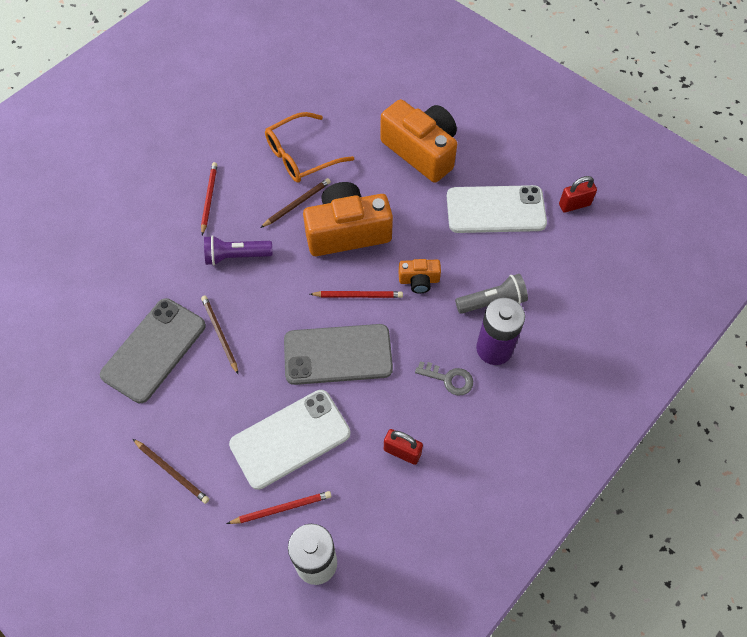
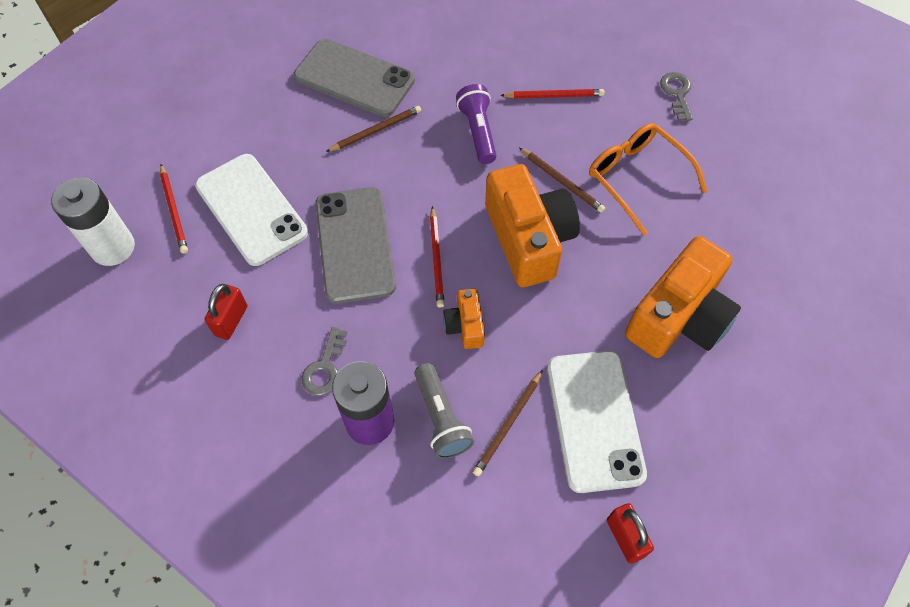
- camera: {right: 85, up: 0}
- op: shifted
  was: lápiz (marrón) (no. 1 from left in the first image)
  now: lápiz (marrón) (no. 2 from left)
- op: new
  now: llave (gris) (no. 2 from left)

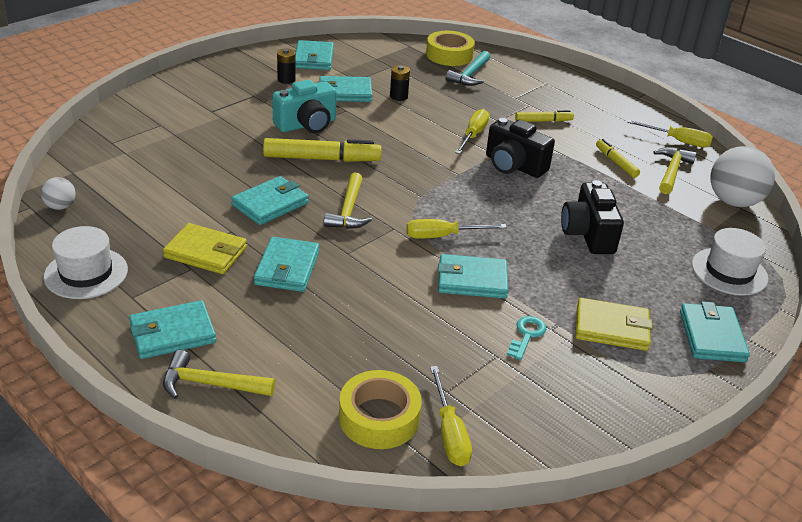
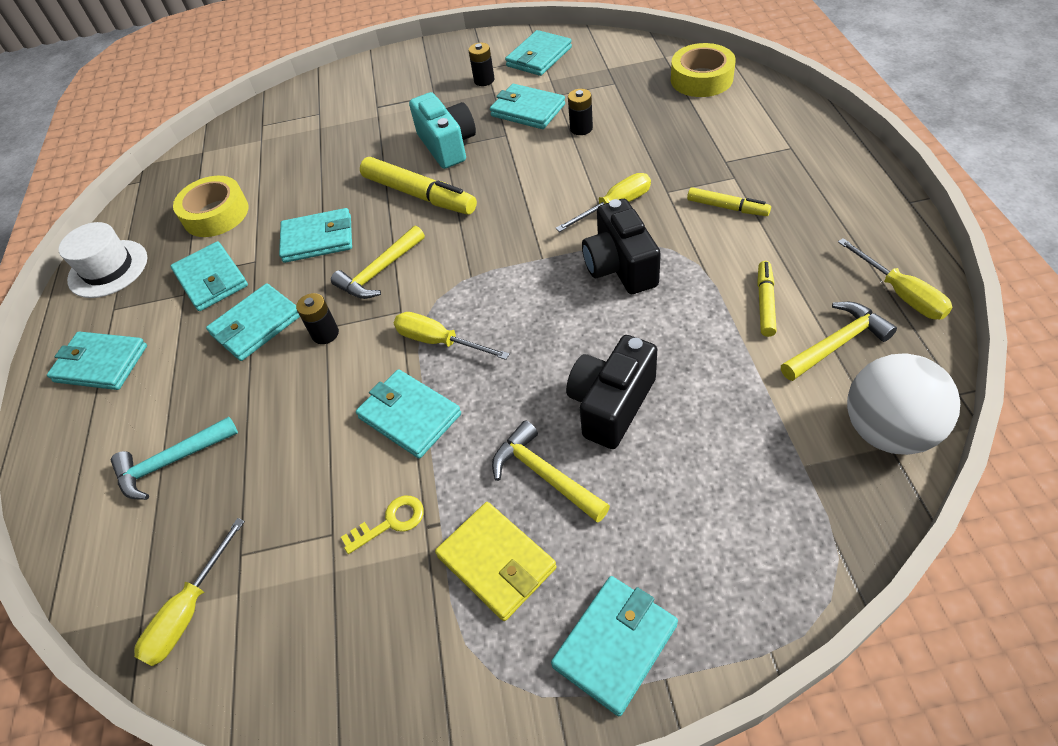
- camera: {right: 45, up: 15}
- op: shifted
  was: martillo (turquesa)
- op: rotated
  was: cámara (turquesa)
  clockwise: -120
- op: gone
  was: pelota (blanco) (no. 1 from left)
- op: repainted
  was: cartera (amarillo) (no. 1 from left)
  now: cartera (turquesa) (no. 2 from left)
- op: gone
  was: sombrero (blanco) (no. 2 from left)
- op: repainted
  was: llave (turquesa)
  now: llave (amarillo)
- op: shifted
  was: martillo (amarillo) (no. 1 from left in the first image)
  now: martillo (amarillo) (no. 2 from left)
- op: shifted
  was: cinta adhesiva (amarillo) (no. 1 from left)
- op: new
  now: pila (negro) (no. 1 from left)

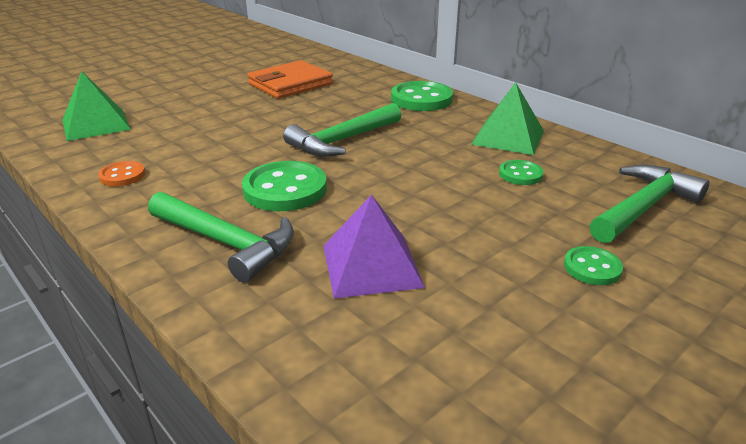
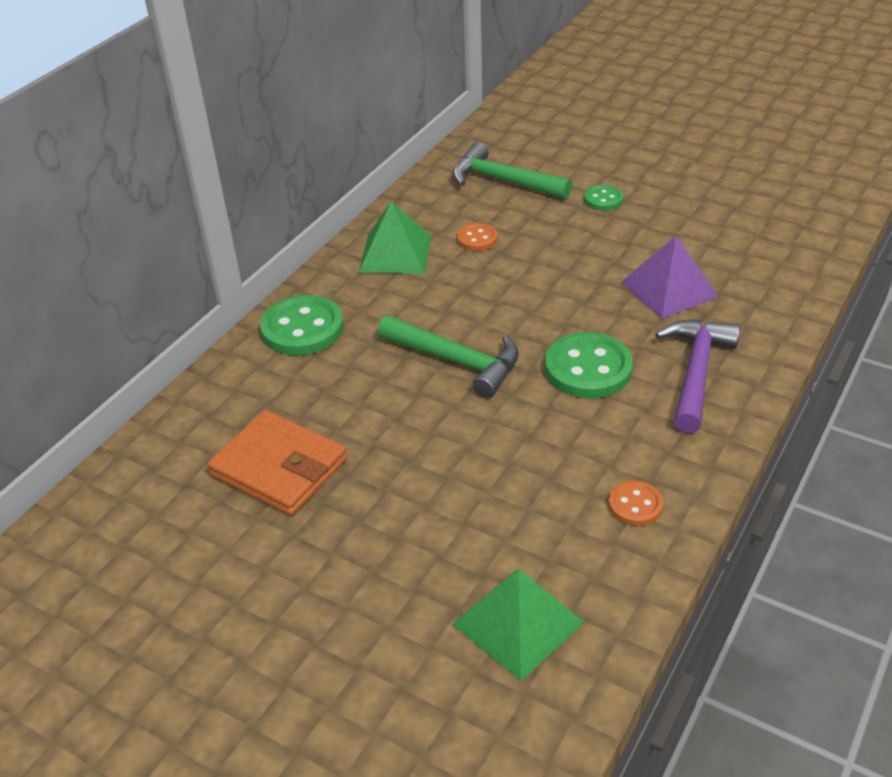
- camera: {right: -105, up: 10}
- op: repainted
  was: botón (verde) (no. 3 from left)
  now: botón (naranja) (no. 1 from left)
- op: repainted
  was: martillo (verde) (no. 1 from left)
  now: martillo (morado)

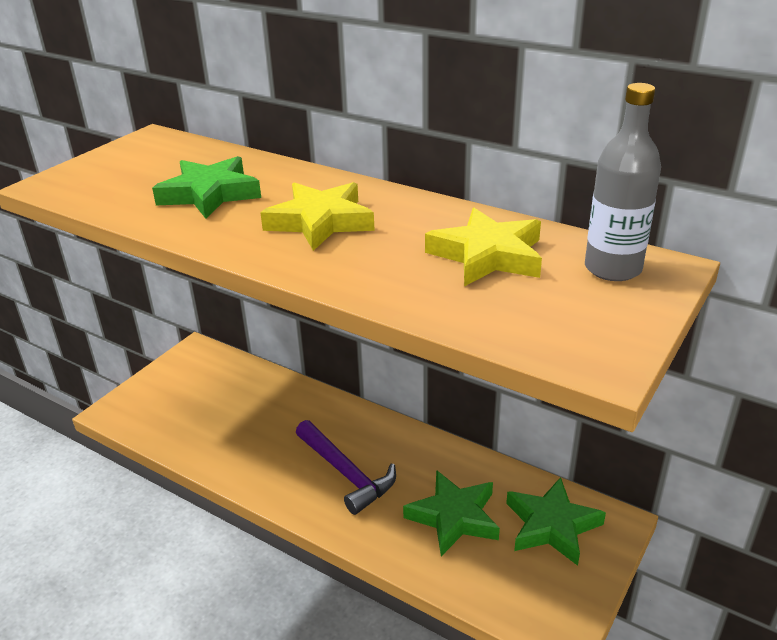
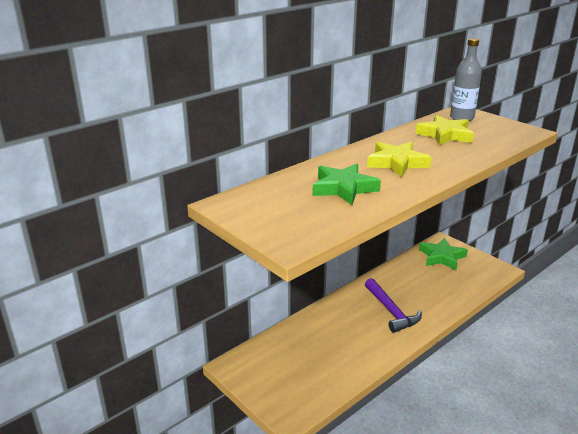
- camera: {right: -75, up: -5}
- op: rotated
  was: martillo (morado)
  clockwise: 90
- op: gone
  was: estrella (verde) (no. 2 from left)

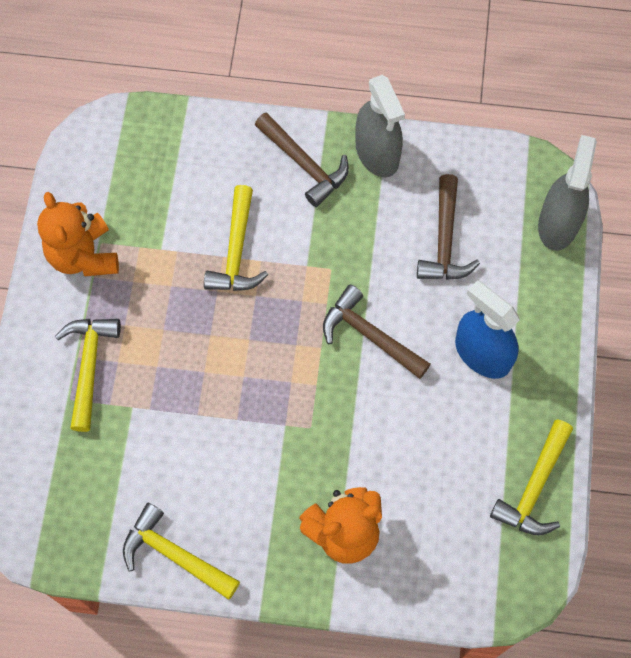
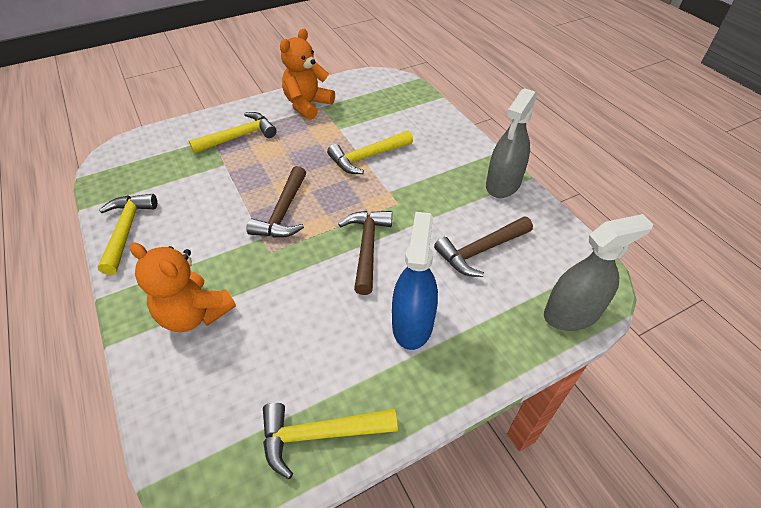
- camera: {right: 55, up: -20}
- op: shifted
  was: martillo (marrón) (no. 1 from left)

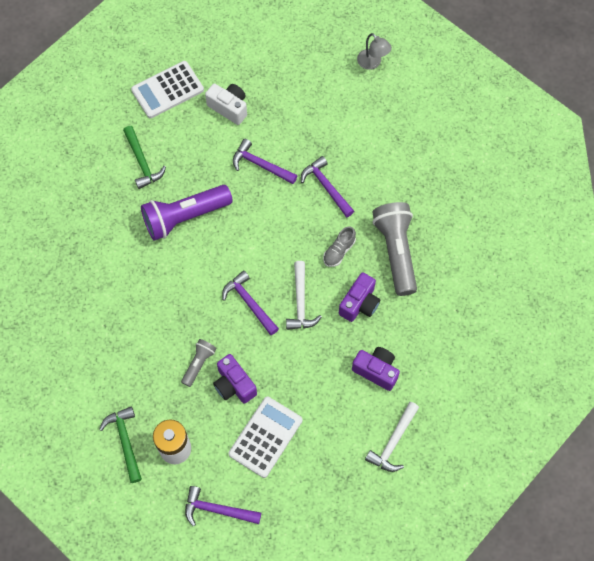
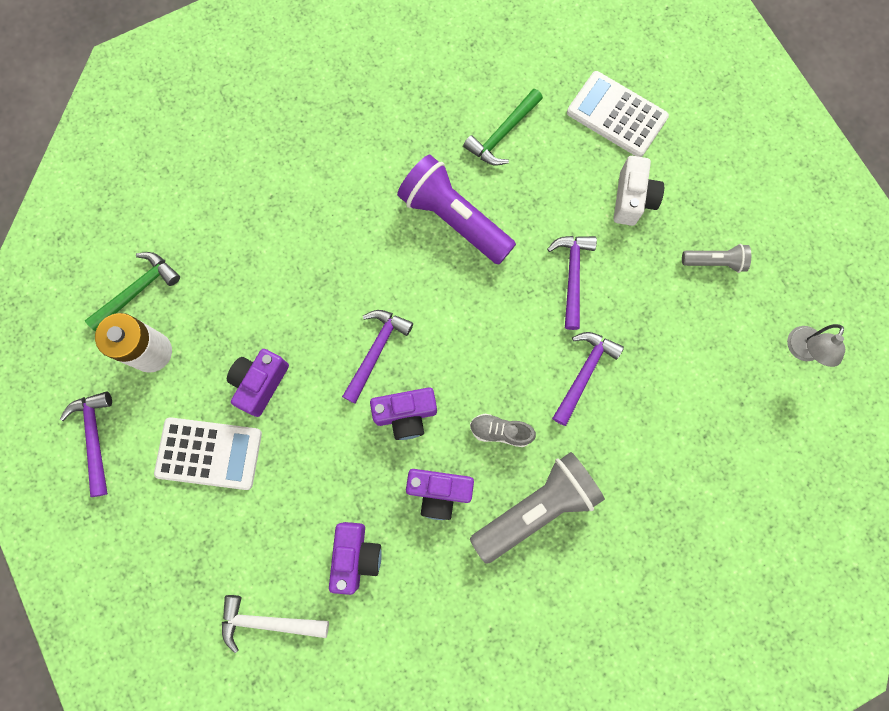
- camera: {right: 65, up: 10}
- op: swapped
  was: martillo (blanco) (no. 1 from left)
  now: cámara (morado) (no. 3 from left)
- op: shifted
  was: lámpara de mano (gris) (no. 1 from left in the first image)
  now: lámpara de mano (gris) (no. 2 from left)

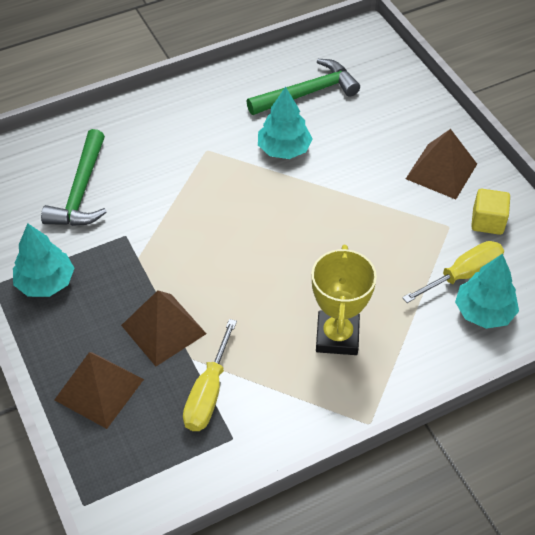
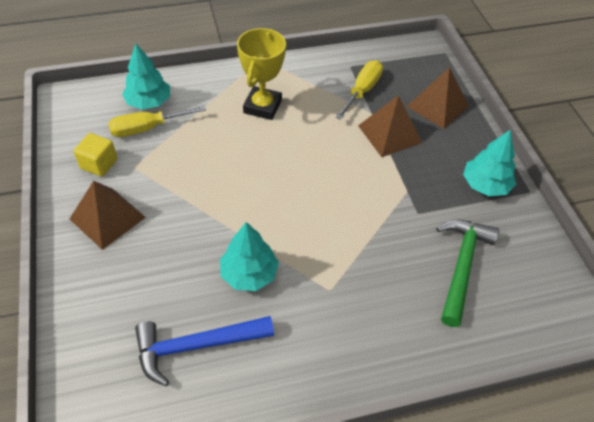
- camera: {right: -170, up: 0}
- op: repainted
  was: martillo (verde) (no. 2 from left)
  now: martillo (azul)

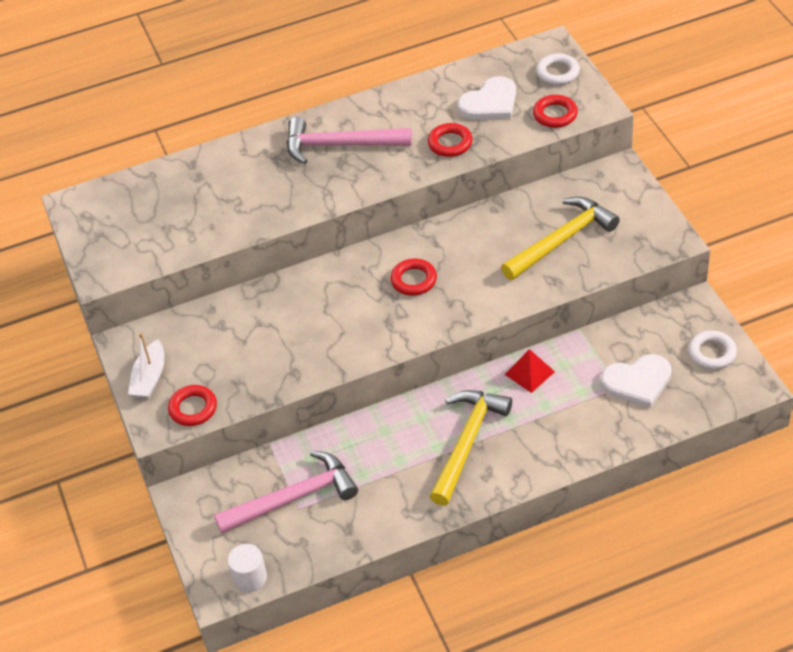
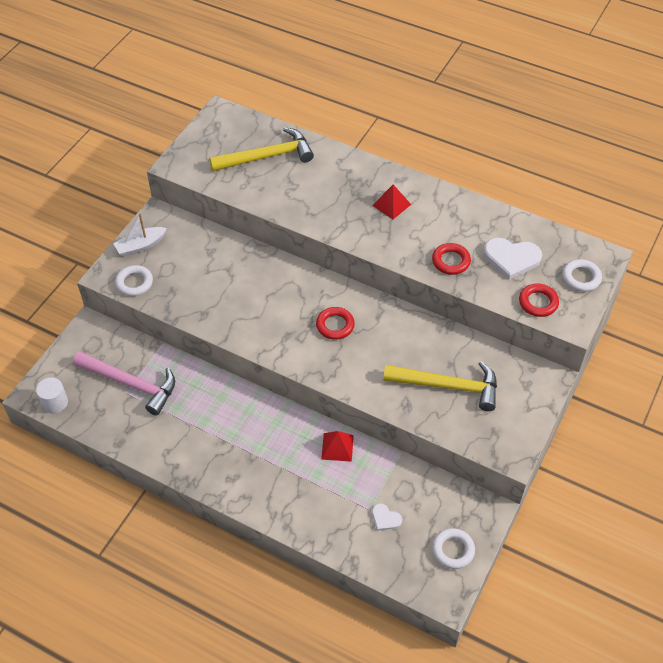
- camera: {right: 45, up: 5}
- op: swapped
  was: martillo (rosa) (no. 2 from left)
  now: pirámide (rojo) (no. 2 from left)
- op: scaled
  was: corazón (blanco) (no. 2 from left in the first image)
  ratio: 0.52
- op: repainted
  was: anillo (rojo) (no. 1 from left)
  now: anillo (blanco) (no. 1 from left)
- op: shifted
  was: martillo (amarillo) (no. 1 from left)

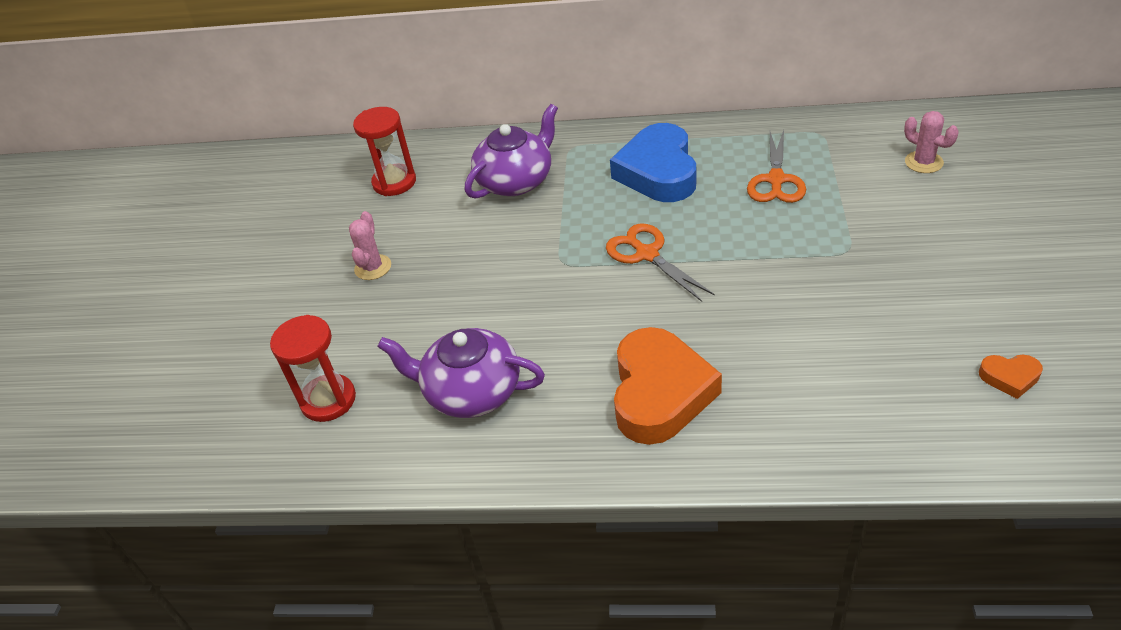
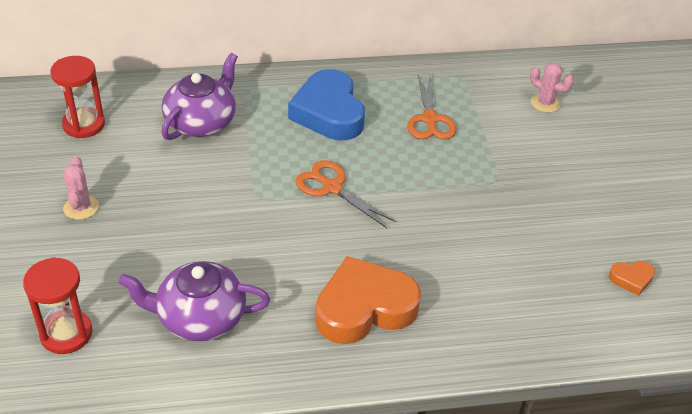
- camera: {right: -20, up: 0}
- op: rotated
  was: corazón (naranja) (no. 1 from left)
  clockwise: -105

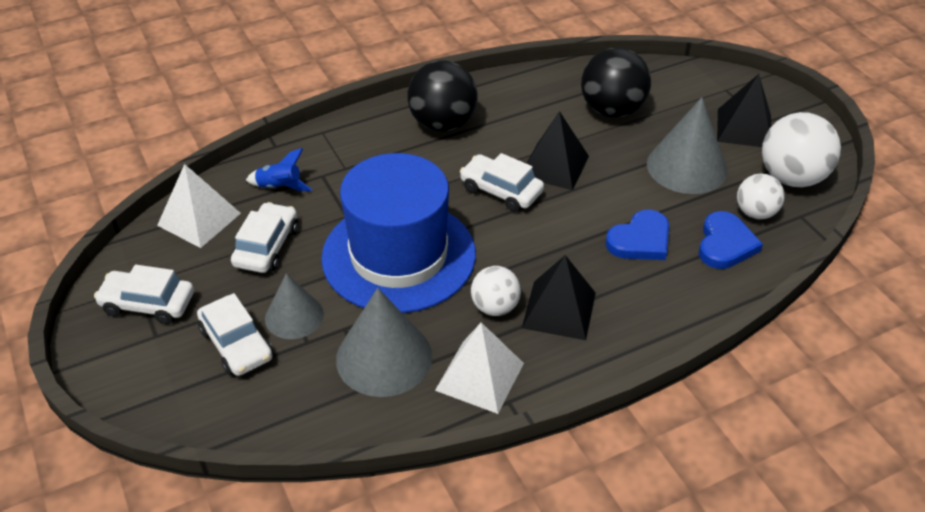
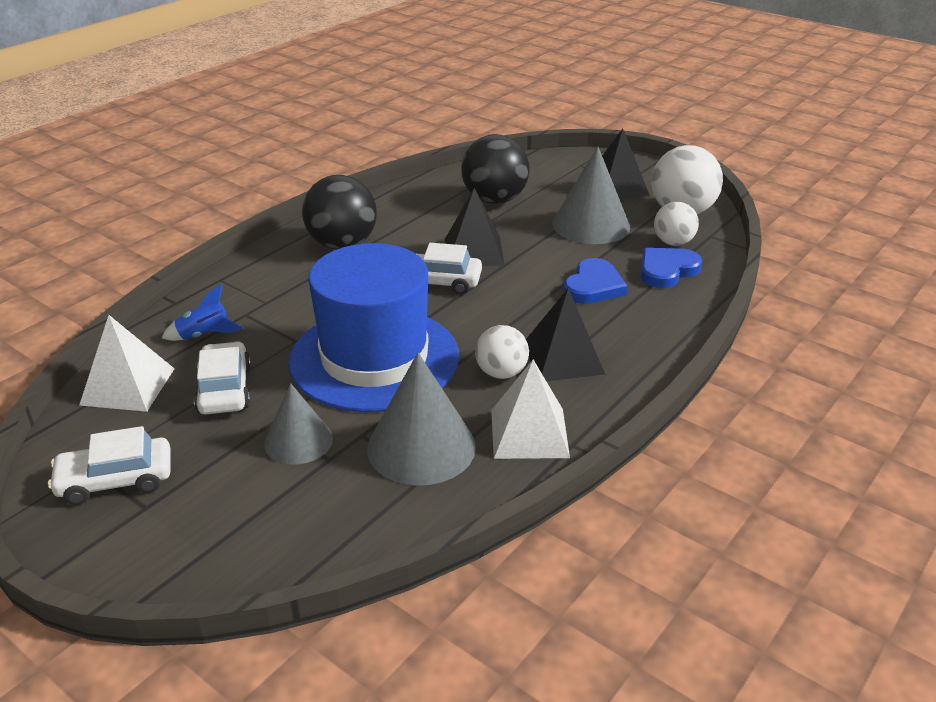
- camera: {right: -25, up: -10}
- op: rotated
  was: corazón (azul) (no. 2 from left)
  clockwise: -120
- op: gone
  was: coche (blanco) (no. 2 from left)

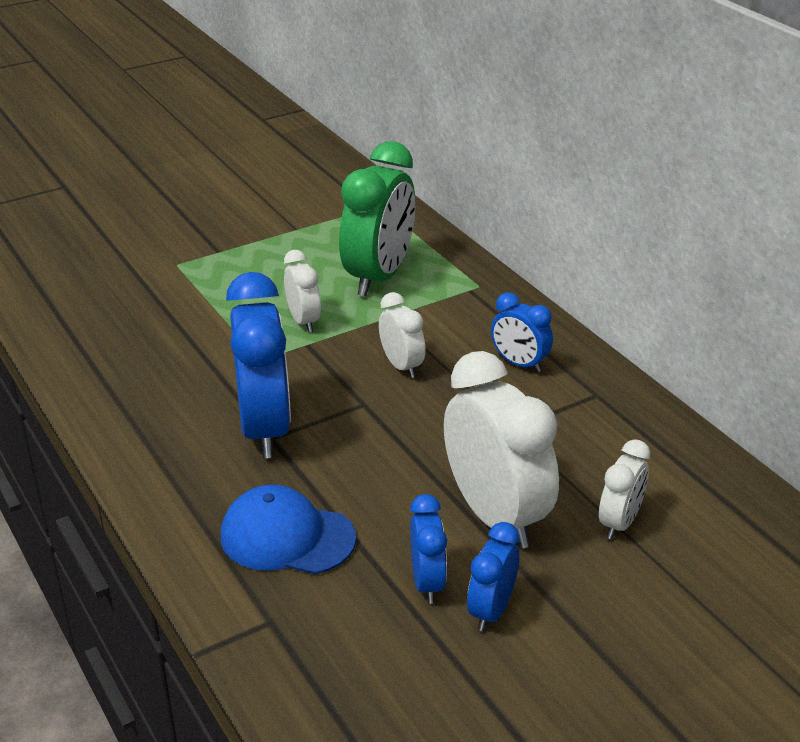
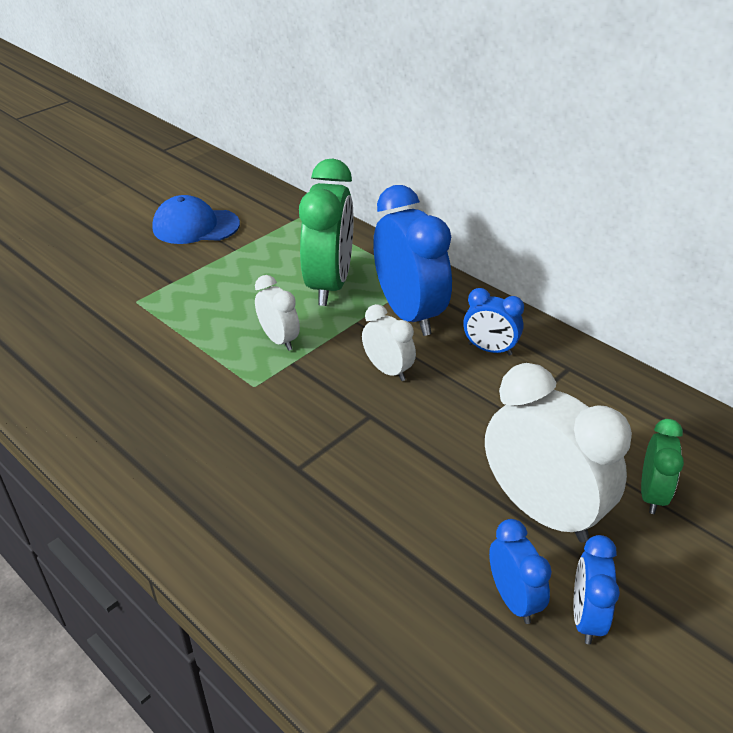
- camera: {right: -15, up: 5}
- op: shifted
  was: despertador (azul) (no. 1 from left)
- op: repainted
  was: despertador (blanco) (no. 4 from left)
  now: despertador (verde) (no. 2 from left)
- op: shifted
  was: gorra (azul)

